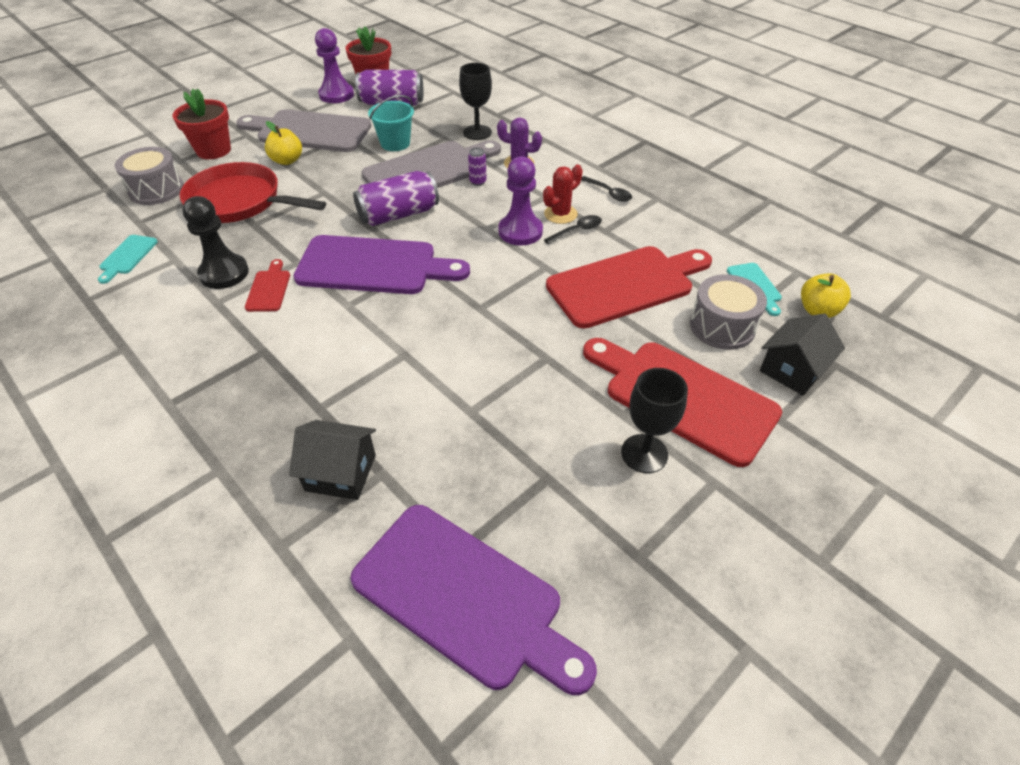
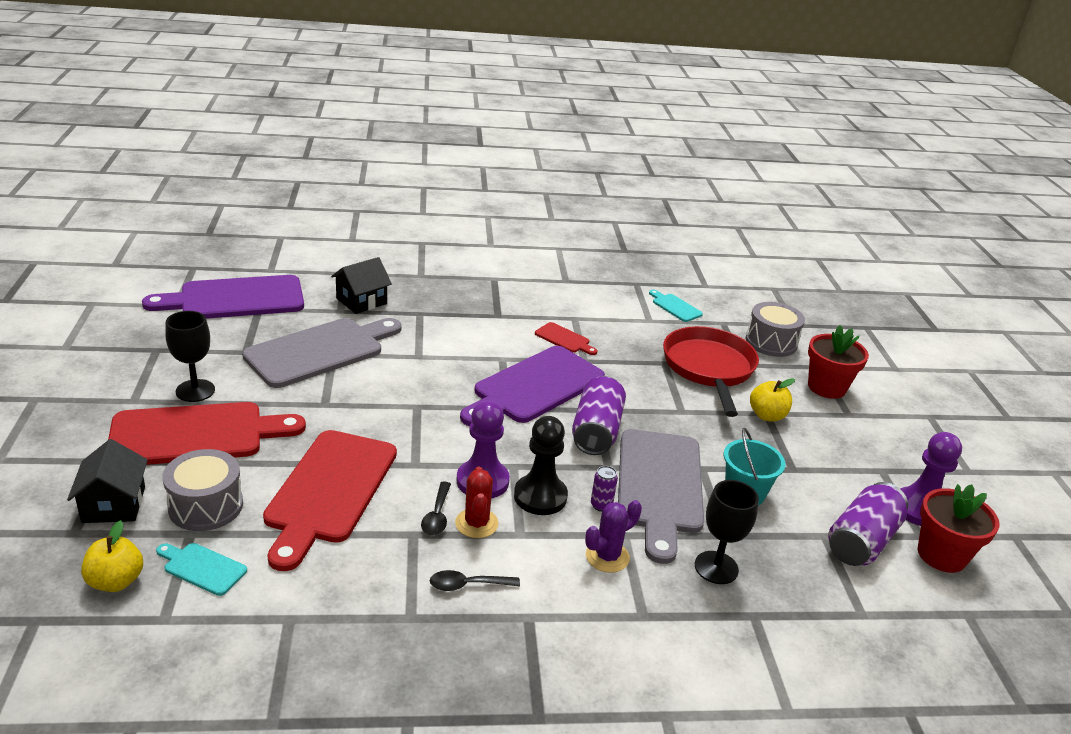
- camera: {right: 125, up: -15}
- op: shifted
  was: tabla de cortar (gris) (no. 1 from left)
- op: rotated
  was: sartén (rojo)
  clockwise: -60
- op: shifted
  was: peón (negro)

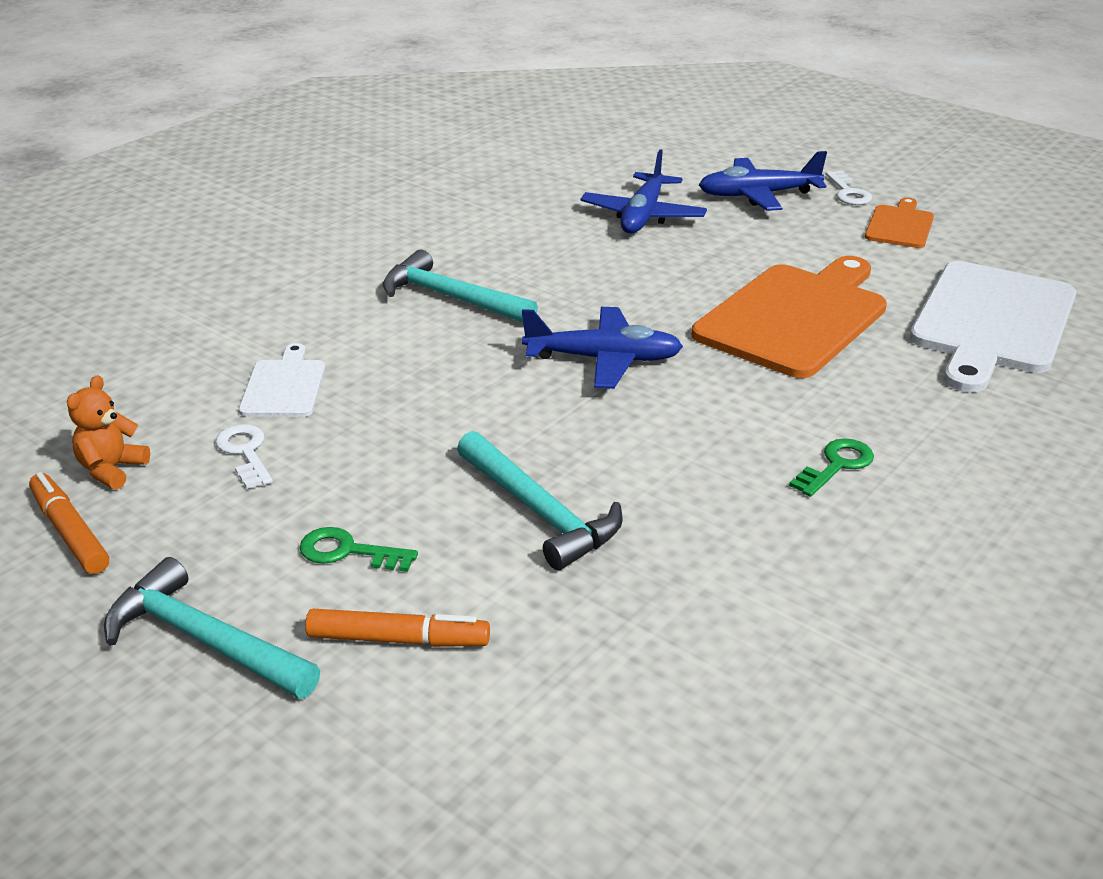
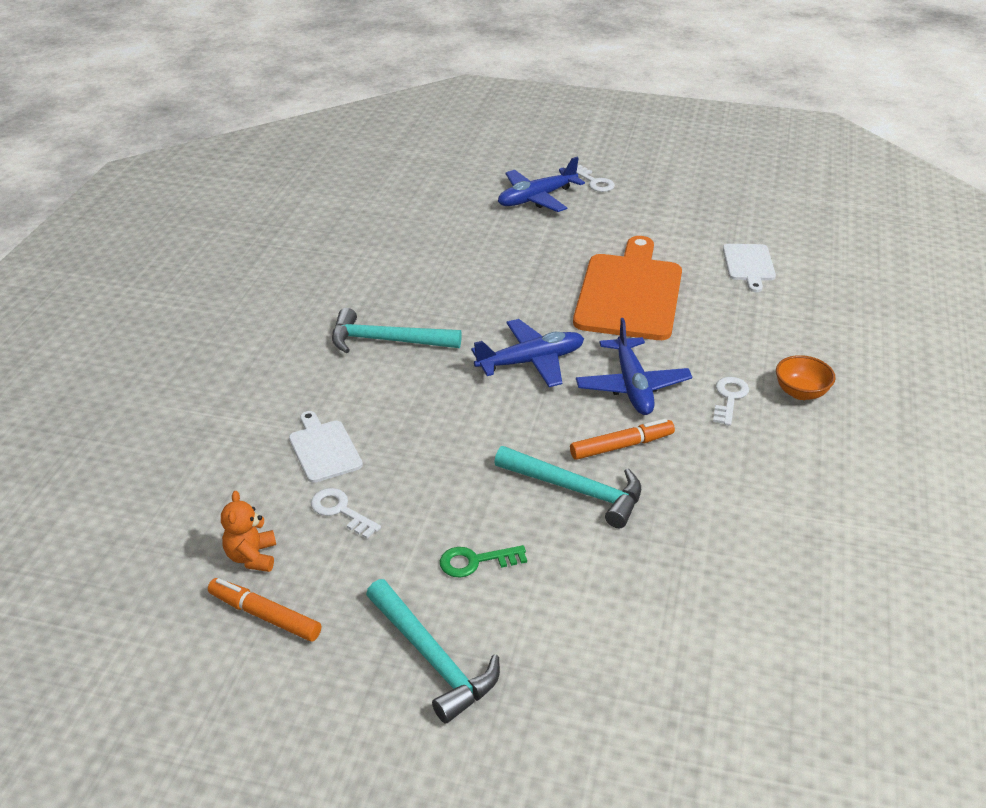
- camera: {right: -25, up: 5}
- op: shifted
  was: avión (azul) (no. 2 from left in the first image)
  now: avión (azul) (no. 3 from left)
- op: gone
  was: tabla de cortar (naranja) (no. 2 from left)
- op: scaled
  was: tabla de cortar (blanco) (no. 2 from left)
  ratio: 0.5
- op: repainted
  was: llave (verde) (no. 2 from left)
  now: llave (blanco) (no. 3 from left)
- op: rotated
  was: martillo (turquesa) (no. 1 from left in the first image)
  clockwise: -135
- op: shifted
  was: rotulador (naranja) (no. 2 from left)
- op: new
  now: cuenco (naranja)

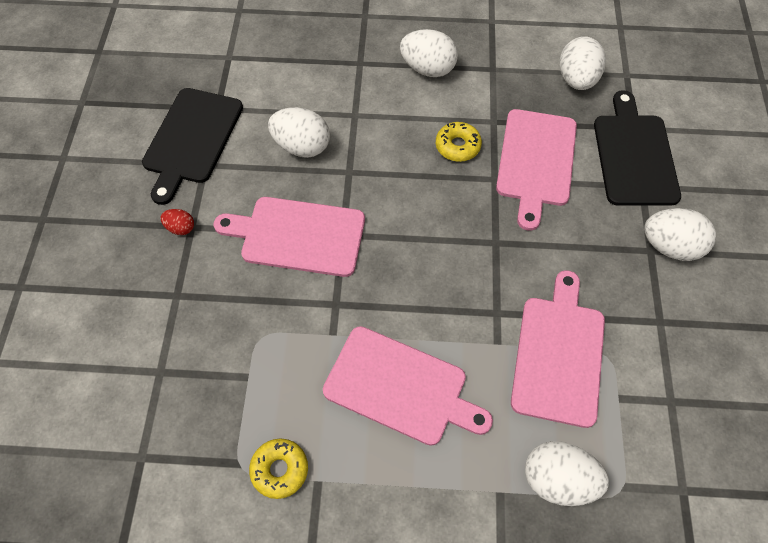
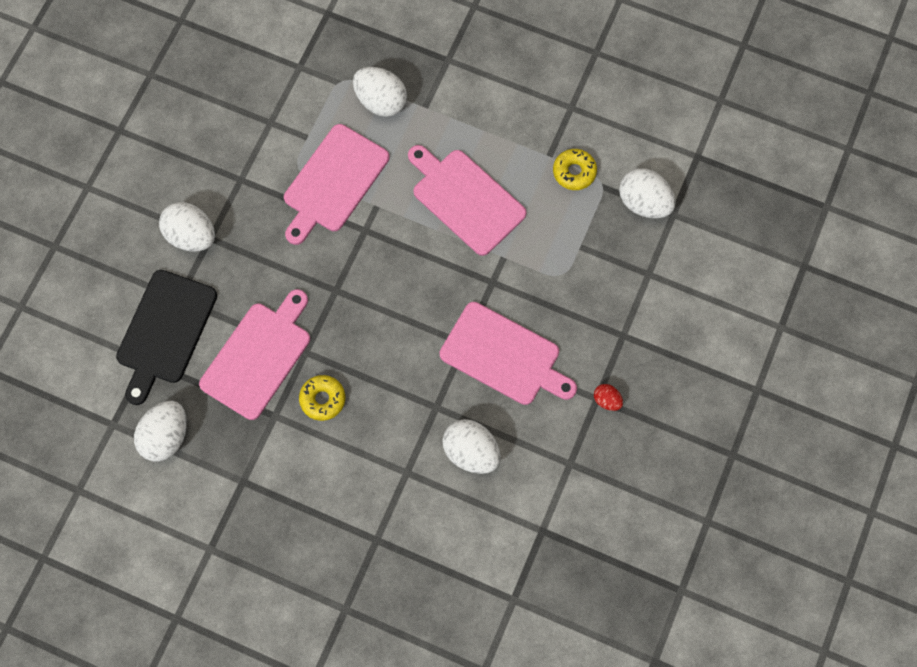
- camera: {right: -160, up: 10}
- op: shifted
  was: huevo (blanco) (no. 2 from left in the first image)
  now: huevo (blanco) (no. 5 from left)
- op: gone
  was: tabla de cortar (negro) (no. 1 from left)

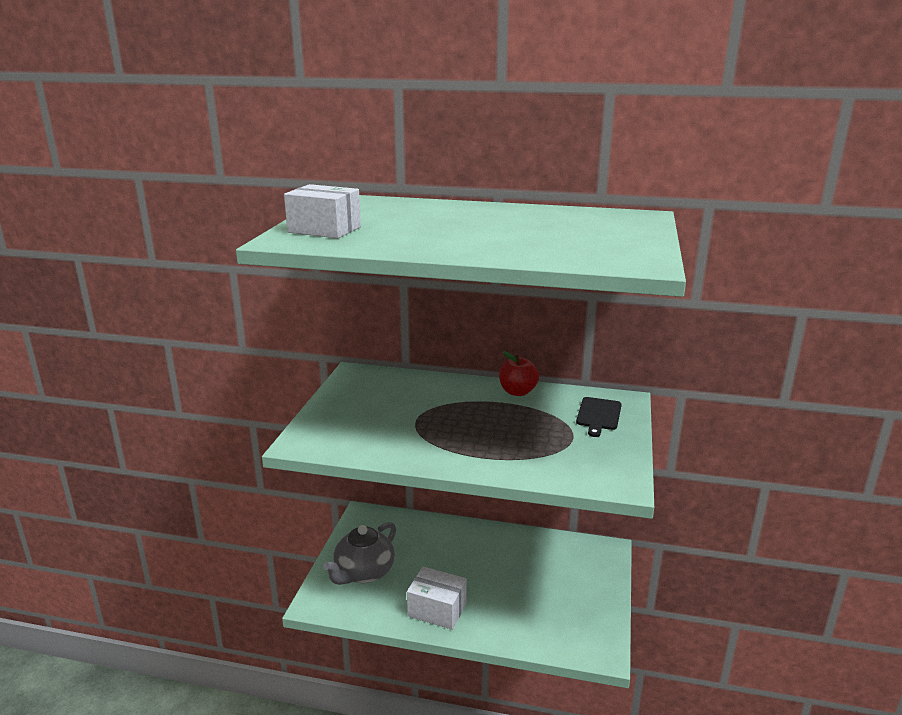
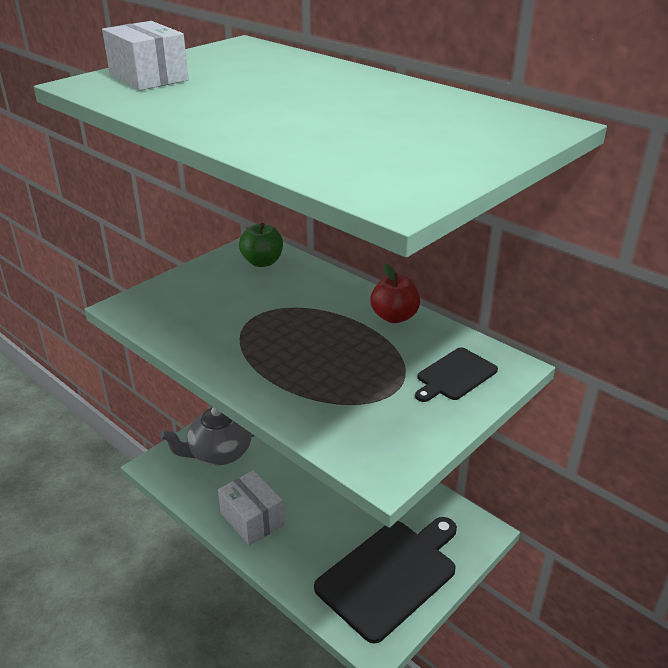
- camera: {right: 30, up: 10}
- op: new
  now: manzana (verde)
- op: new
  now: tabla de cortar (negro) (no. 1 from left)

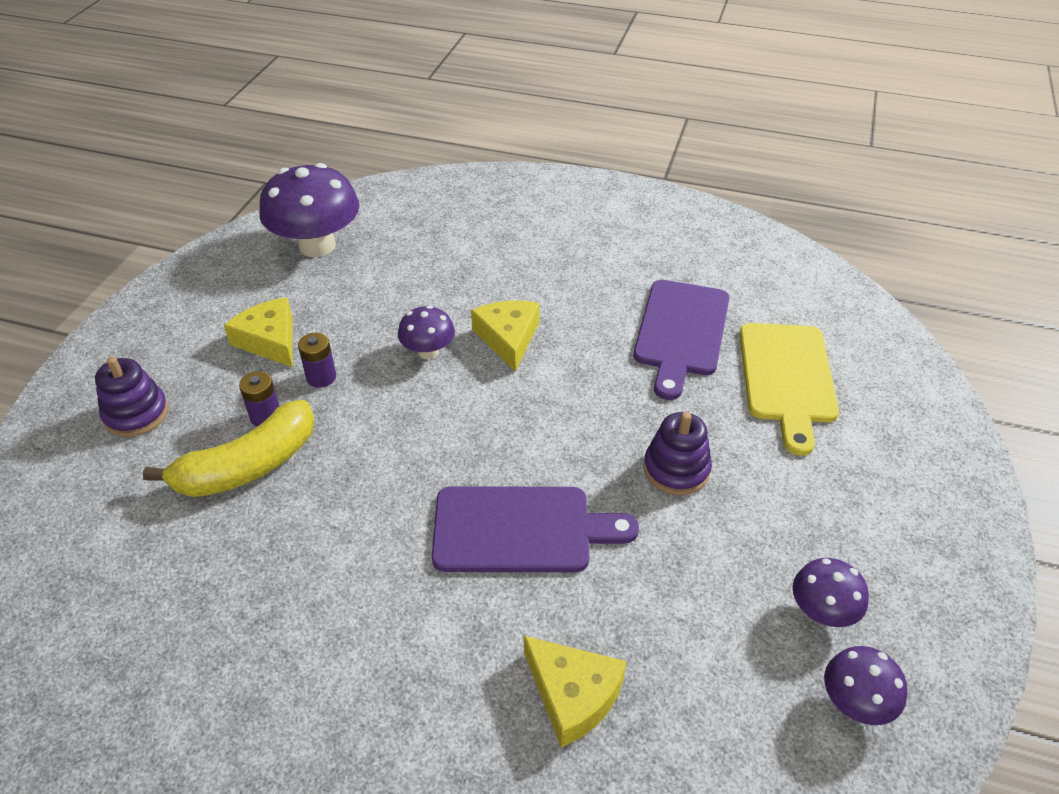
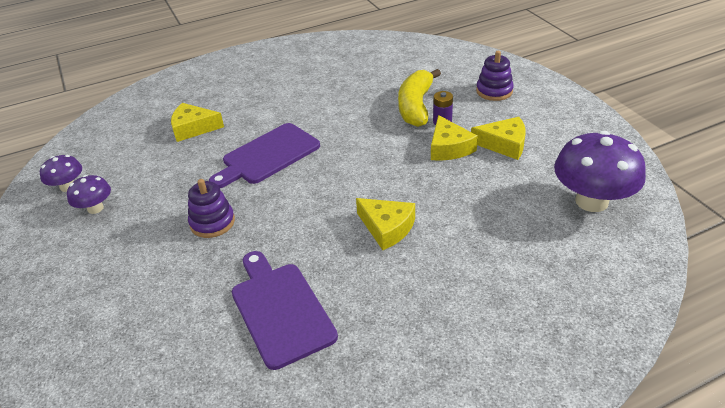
- camera: {right: 140, up: -5}
- op: gone
  was: seta (morado) (no. 2 from left)
- op: gone
  was: tabla de cortar (amarillo)
- op: swapped
  was: pila (morado) (no. 2 from left)
  now: queso (amarillo) (no. 3 from left)

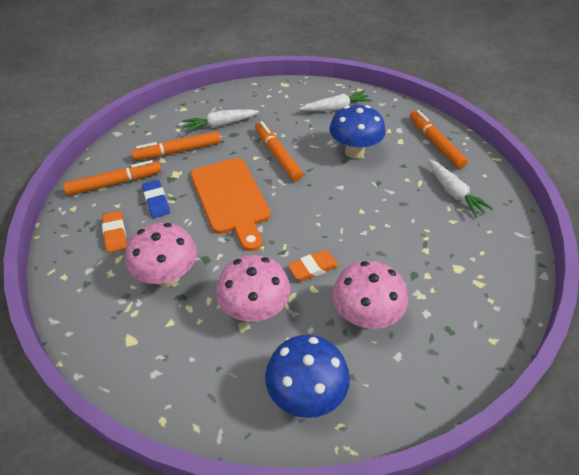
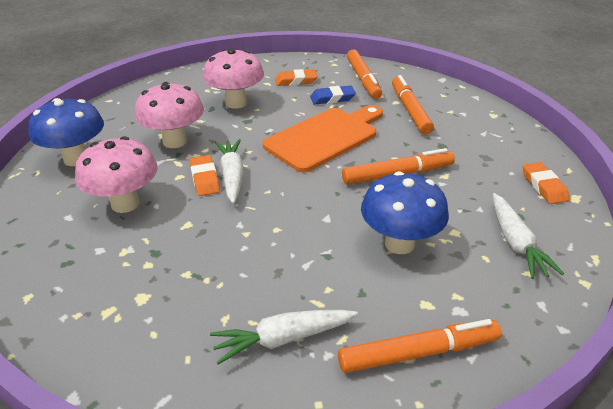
- camera: {right: 100, up: -10}
- op: shifted
  was: zanahoria (blanco) (no. 1 from left)
- op: rotated
  was: tabla de cortar (naranja)
  clockwise: 150
- op: new
  now: goma de borrar (naranja) (no. 3 from left)

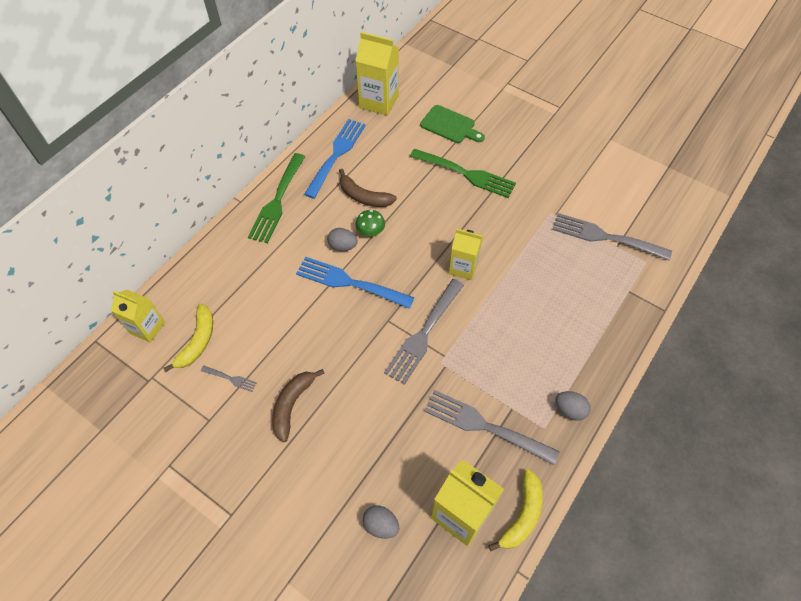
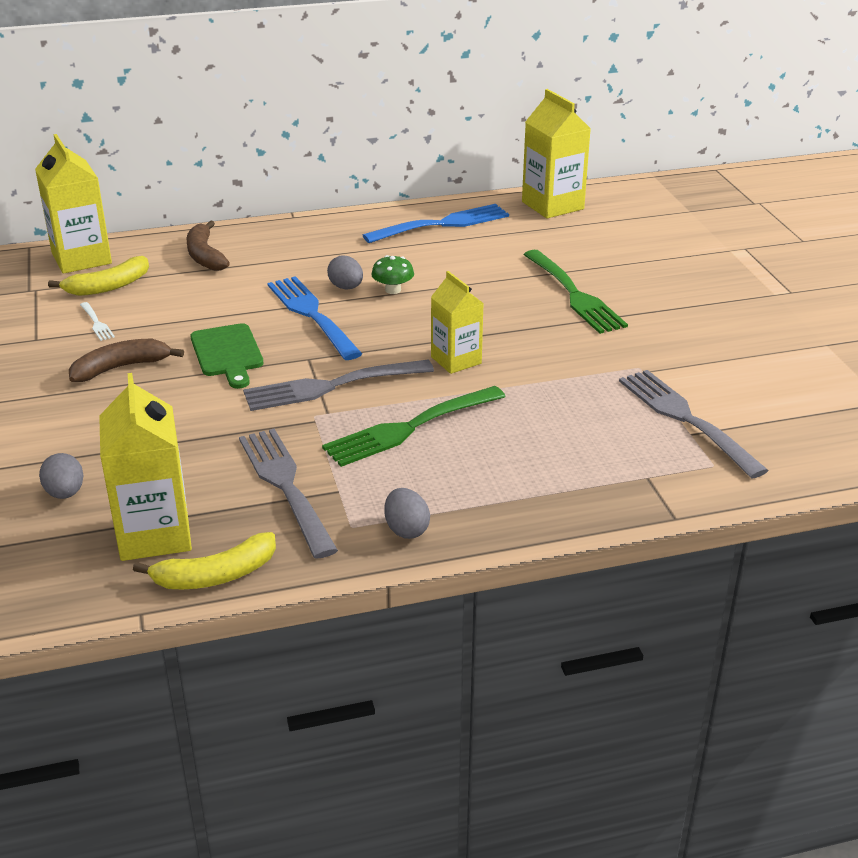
- camera: {right: 40, up: -25}
- op: shifted
  was: tabla de cortar (verde)
- op: shifted
  was: tenedor (verde) (no. 1 from left)
- op: shifted
  was: plátano (marrón) (no. 2 from left)
- op: scaled
  was: cartón de leche (amarillo) (no. 1 from left)
  ratio: 1.52
- op: repainted
  was: tenedor (gris) (no. 1 from left)
  now: tenedor (blanco)

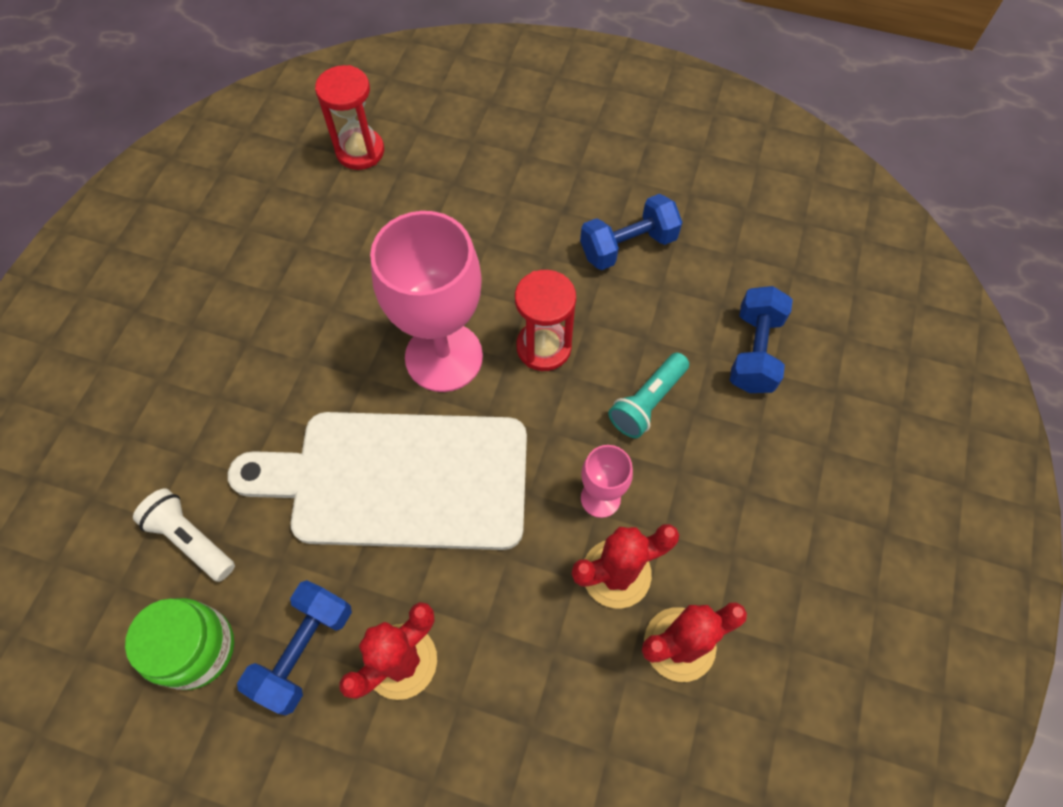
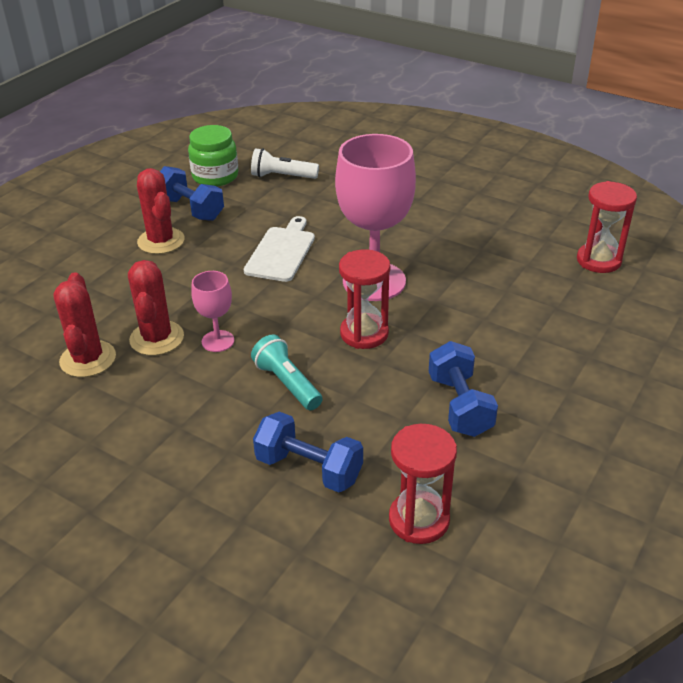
- camera: {right: 105, up: -25}
- op: scaled
  was: tabla de cortar (blanco)
  ratio: 0.51
- op: rotated
  was: lámpara de mano (blanco)
  clockwise: -135
- op: new
  now: reloj de arena (rojo) (no. 2 from left)

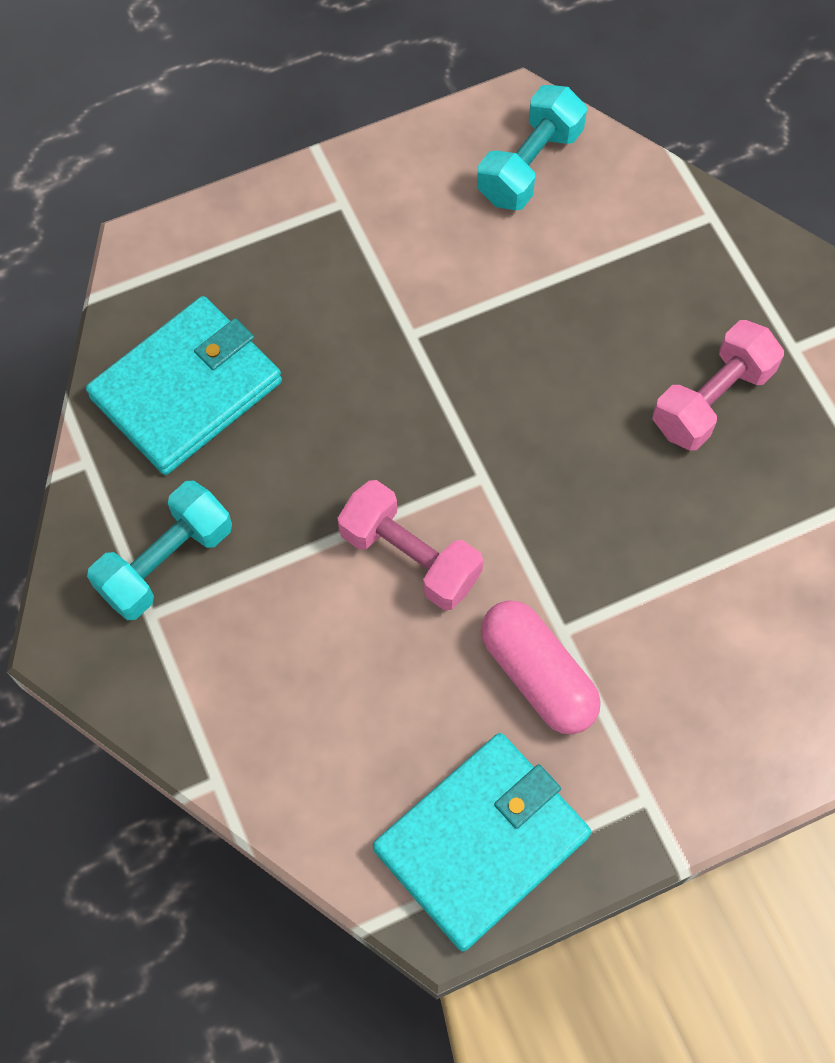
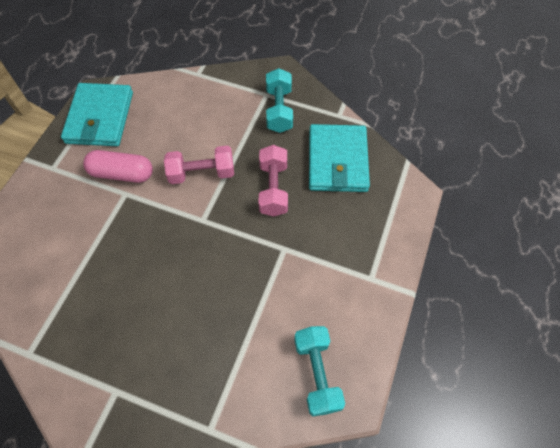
- camera: {right: 135, up: -5}
- op: shifted
  was: mancuerna (rosa) (no. 2 from left)

